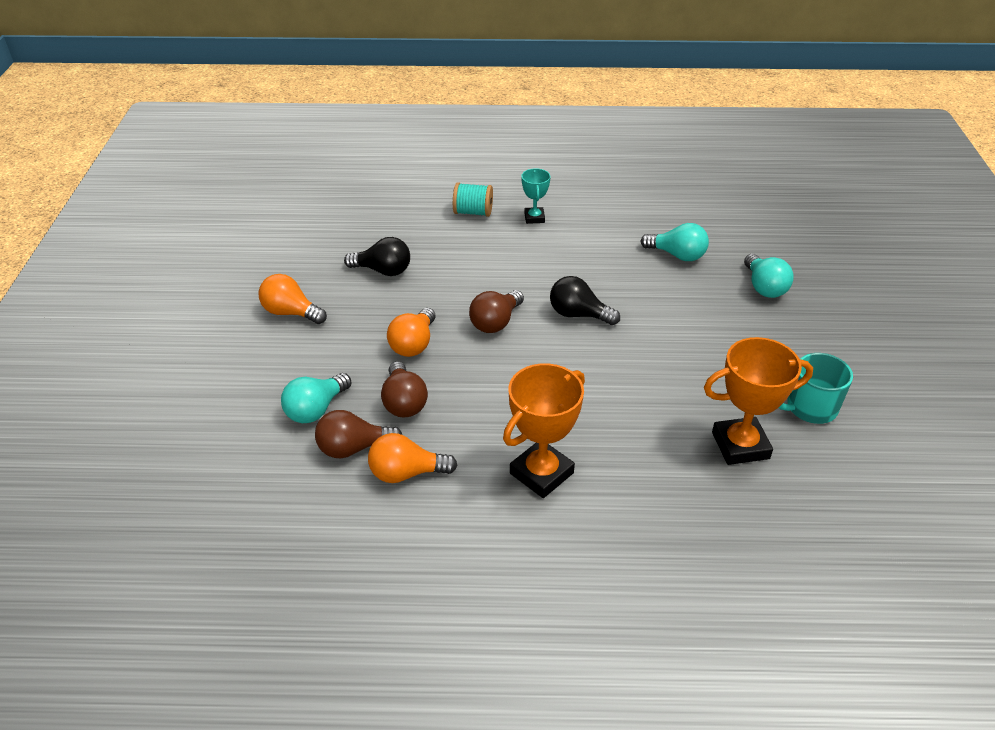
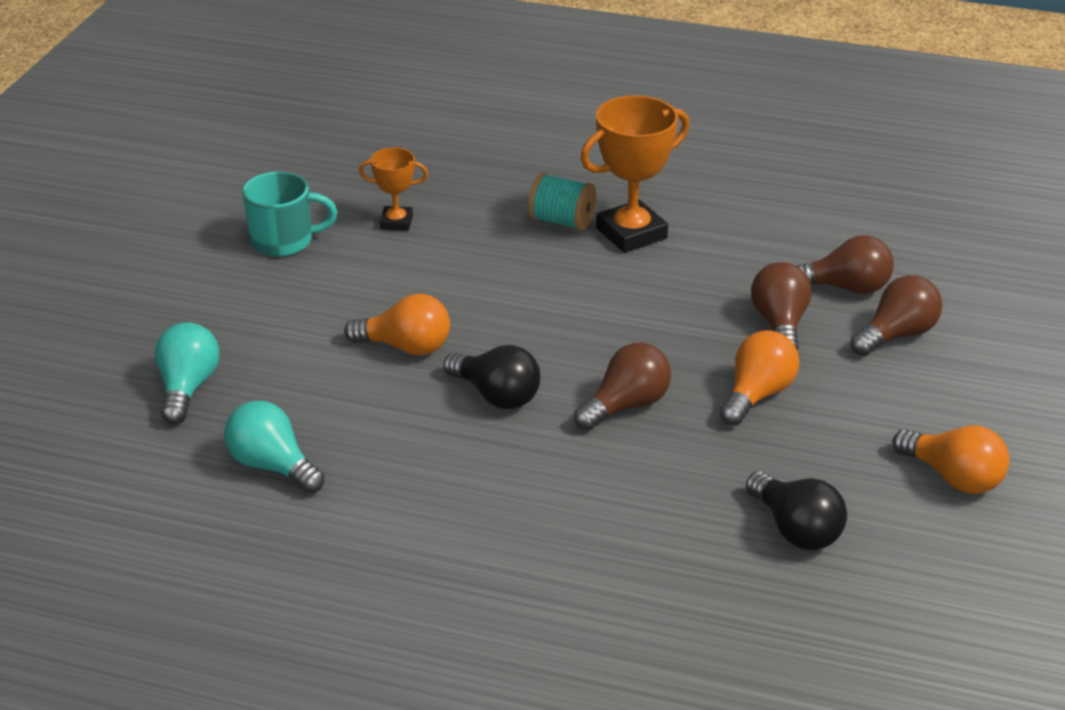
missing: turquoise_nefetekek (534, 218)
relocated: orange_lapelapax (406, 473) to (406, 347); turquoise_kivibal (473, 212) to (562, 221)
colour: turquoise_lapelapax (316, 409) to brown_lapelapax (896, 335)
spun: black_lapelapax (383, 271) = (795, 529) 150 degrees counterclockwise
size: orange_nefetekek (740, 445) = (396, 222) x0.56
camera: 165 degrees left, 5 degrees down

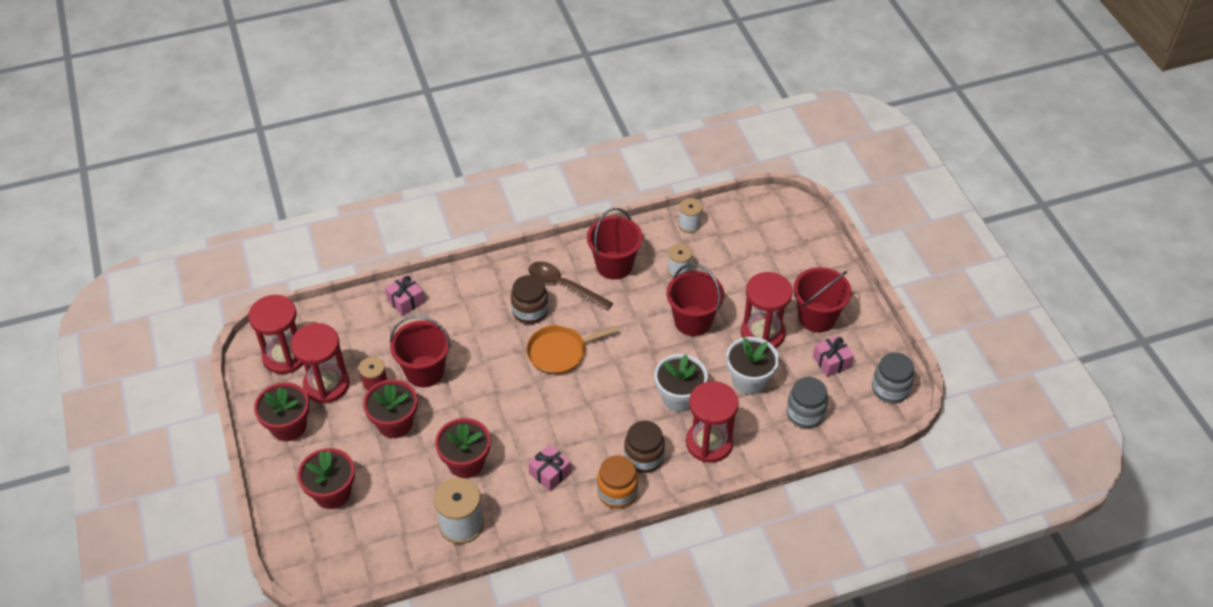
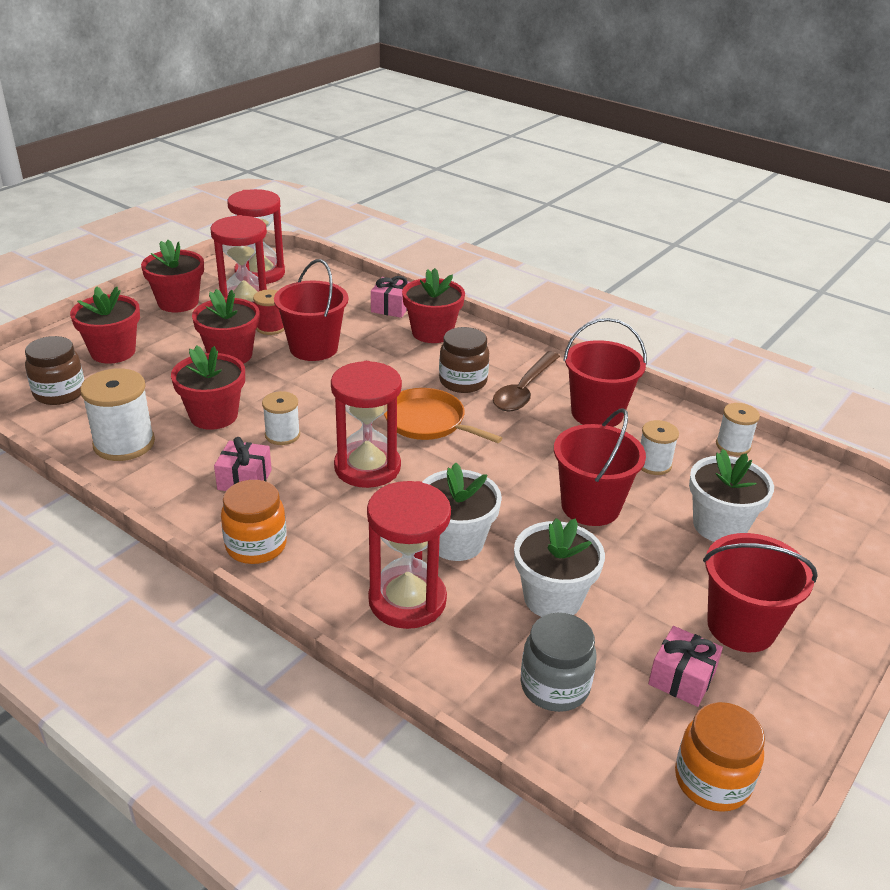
appeared: white_kivibal (282, 435); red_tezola (432, 332); white_tezola (719, 526)
relocated: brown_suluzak (644, 457) to (59, 393); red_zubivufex (762, 333) to (367, 467)
colour: grey_suluzak (890, 389) to orange_suluzak (712, 781)
spun: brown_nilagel (564, 286) = (524, 390) 150 degrees counterclockwise
camera: 55 degrees right, 15 degrees down

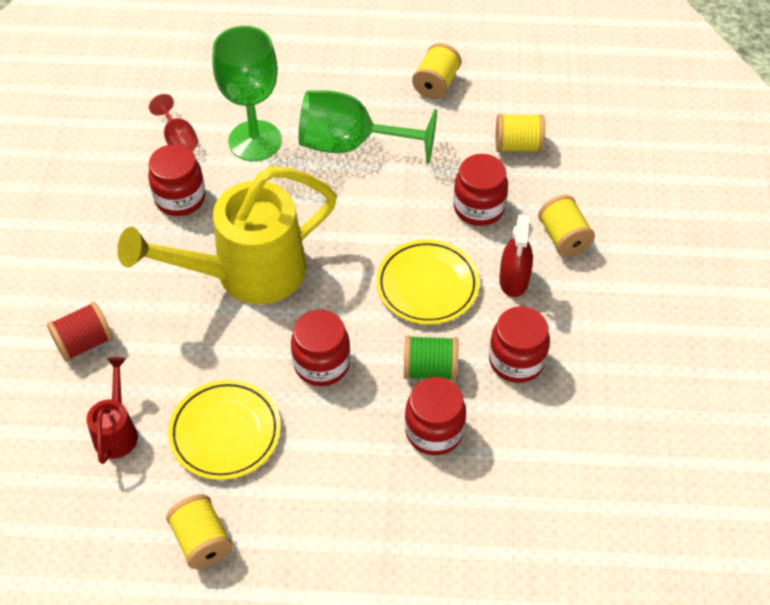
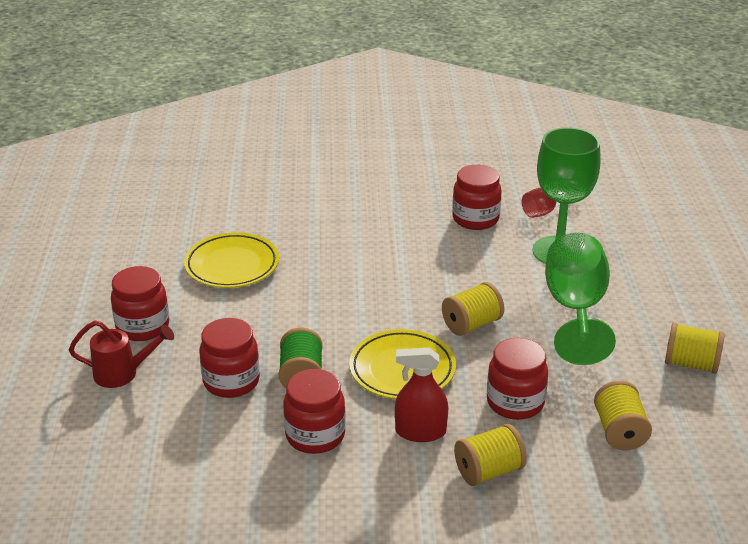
missing: red_kivibal (84, 343); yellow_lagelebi (246, 274)
relocated: red_lagelebi (117, 431) to (122, 373); red_suluzak (321, 364) to (143, 327); yellow_kivibal (202, 540) to (471, 324)
camera: 85 degrees right, 20 degrees down

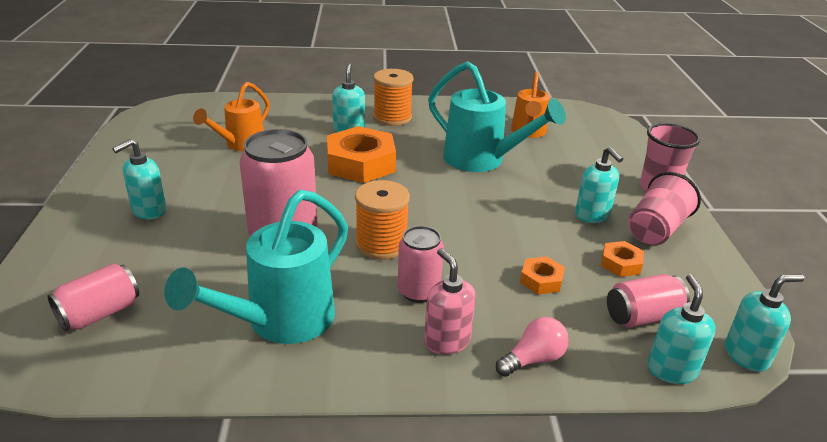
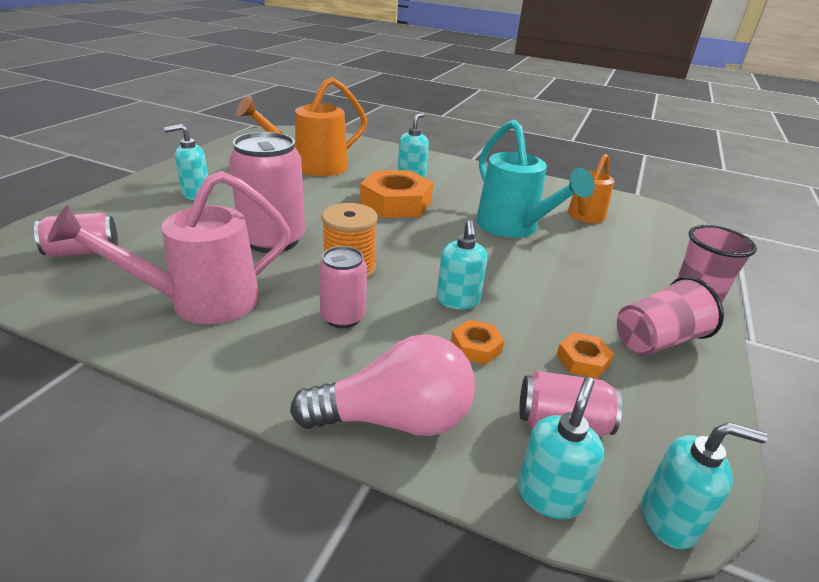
missing: orange_kivibal (392, 117); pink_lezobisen (447, 341)
relocated: turquoise_lezobisen (592, 215) to (458, 301)
colour: turquoise_lagelebi (281, 322) to pink_lagelebi (201, 302)
size: orange_lagelebi (241, 144) = (312, 167) x1.55; pink_lapelapax (533, 359) = (395, 419) x1.85
camera: 25 degrees right, 0 degrees up

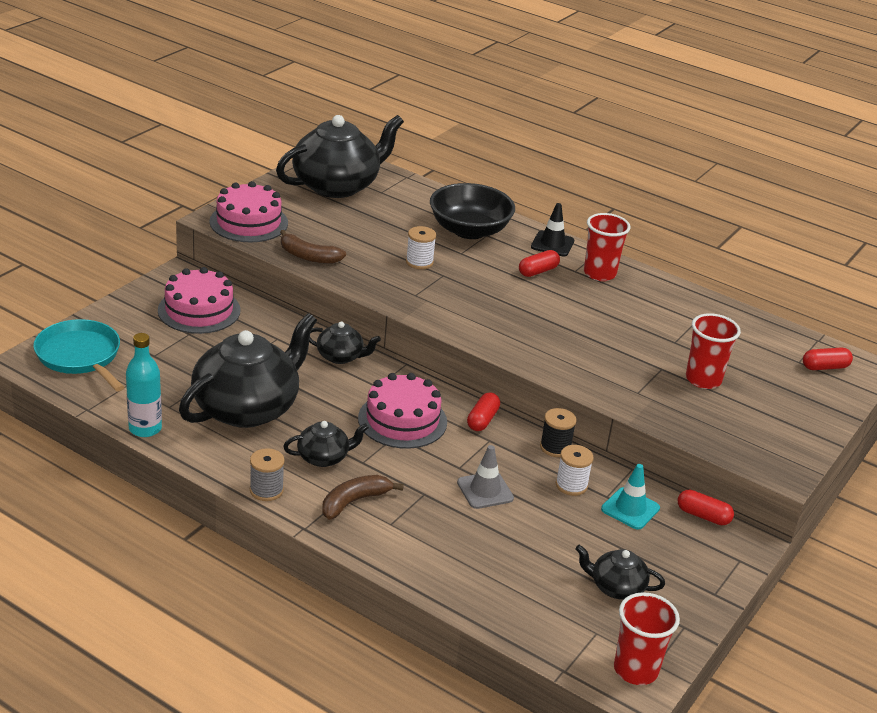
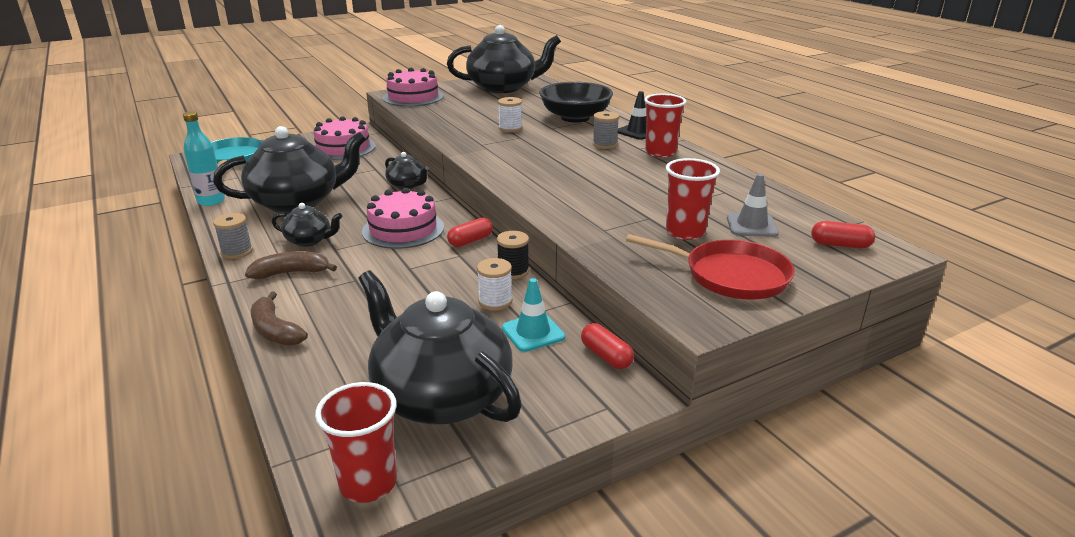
appeared: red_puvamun (731, 275)
relocated: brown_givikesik (308, 256) to (275, 330); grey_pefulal (485, 490) to (751, 225)
exchanged: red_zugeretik (538, 271) to grey_kivibal (604, 144)
size: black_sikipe (616, 587) = (441, 396) x2.13
camera: 30 degrees right, 5 degrees down

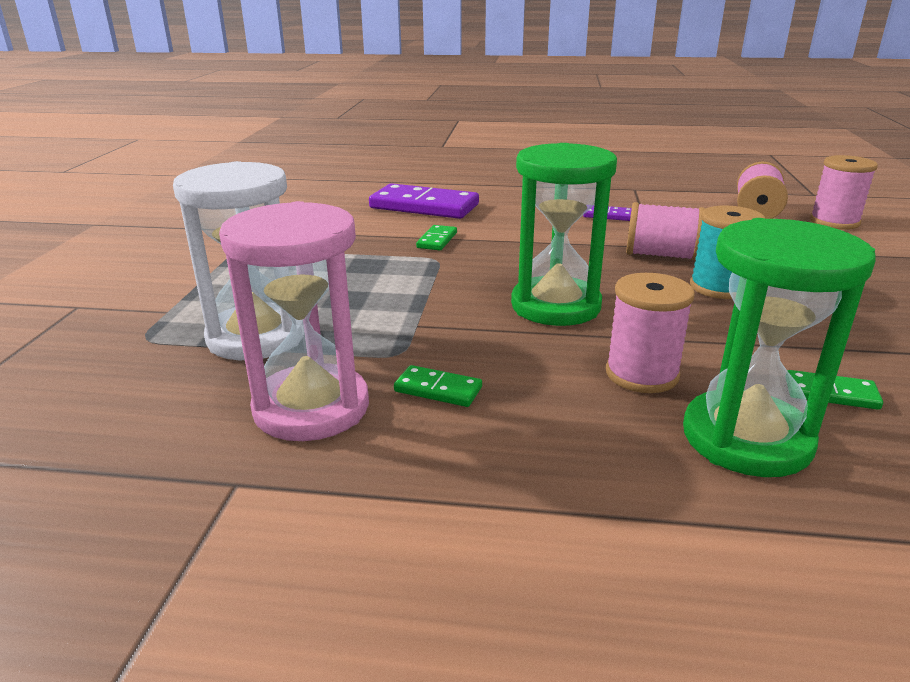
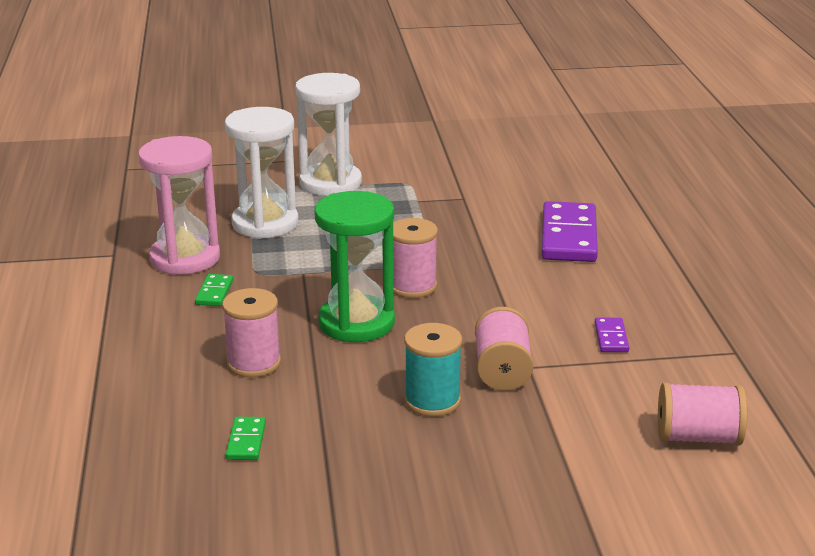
missing: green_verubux (437, 240); green_zubivufex (746, 438)
appeared: white_zubivufex (330, 183)
relocated: pink_kivibal (834, 222) to (412, 286)
camera: 75 degrees right, 0 degrees up

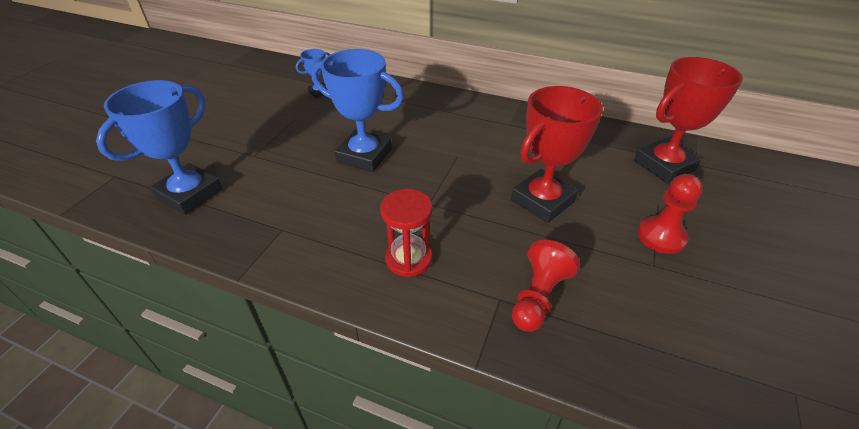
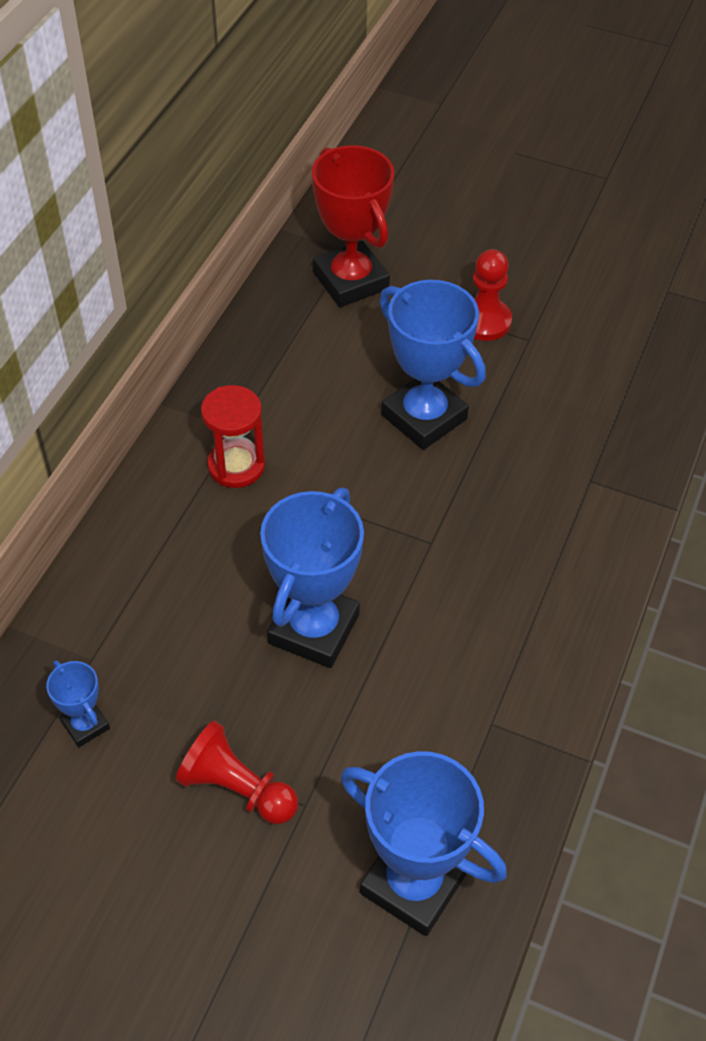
relocated: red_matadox (538, 297) to (237, 788); red_zubivufex (408, 259) to (236, 466)
colour: red_nefetekek (542, 201) to blue_nefetekek (424, 417)
camera: 90 degrees left, 10 degrees up

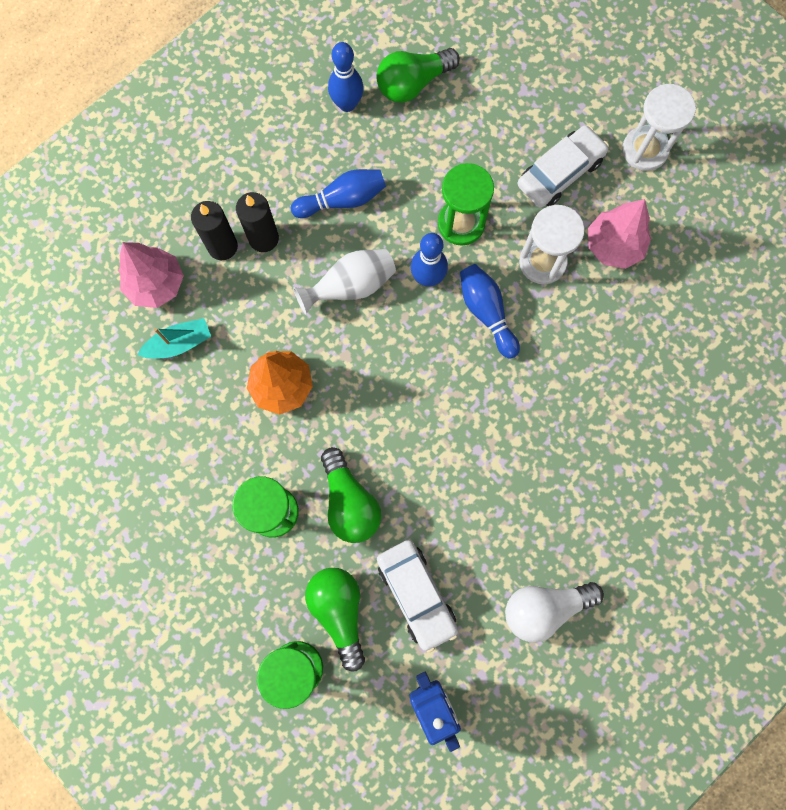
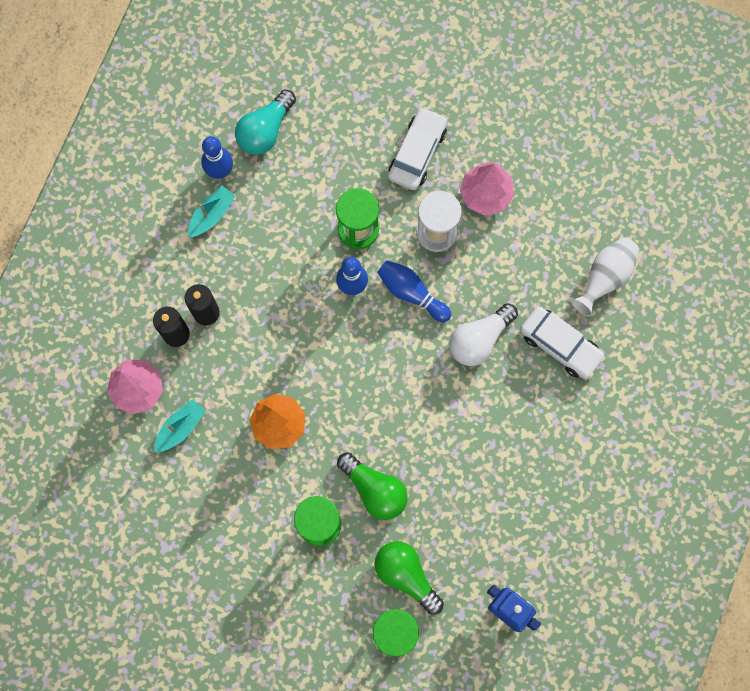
missing: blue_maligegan (343, 200); white_zubivufex (645, 150)
appeared: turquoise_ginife (211, 215)
relocated: white_lapelapax (544, 608) to (479, 339); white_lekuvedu (416, 594) to (560, 345); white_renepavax (351, 286) to (605, 277)
colour: green_lapelapax (413, 84) to turquoise_lapelapax (265, 130)
camera: 25 degrees left, 0 degrees up

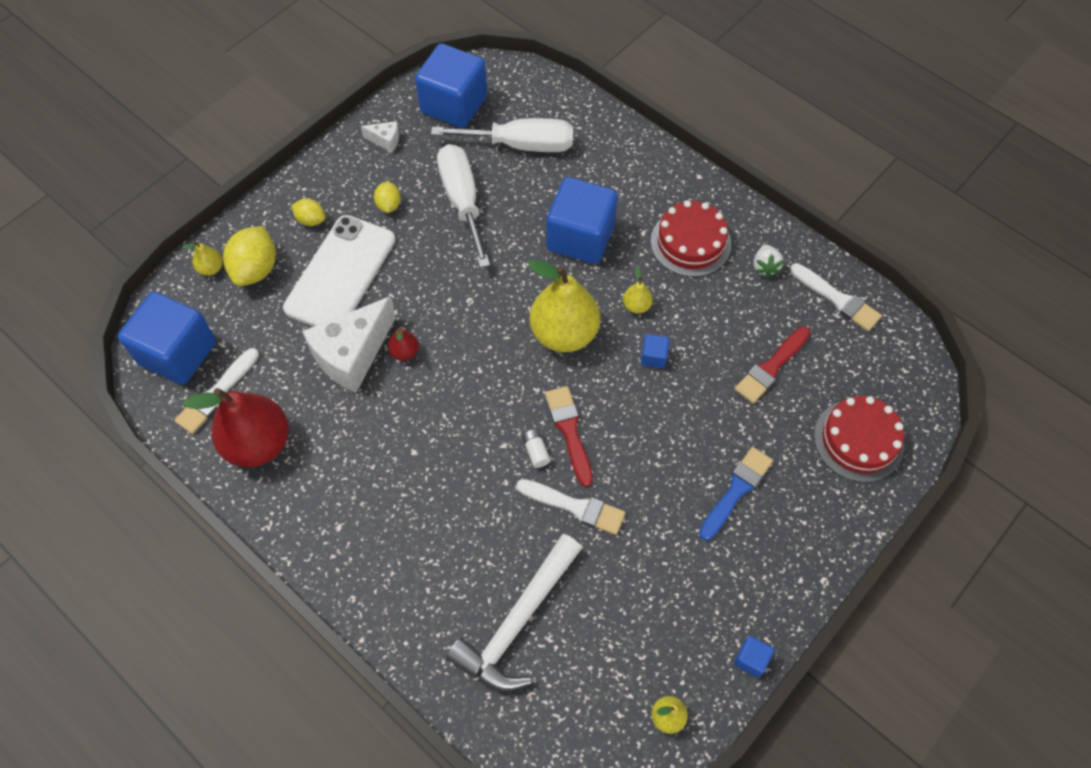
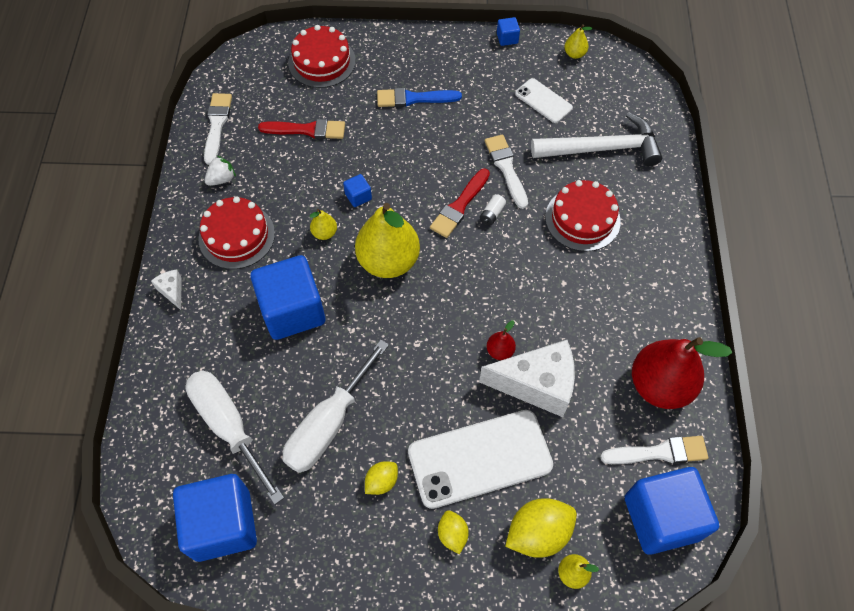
appeared: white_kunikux (543, 101); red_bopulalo (582, 219)
relocated: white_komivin (385, 140) to (172, 291)
camera: 130 degrees left, 0 degrees up

